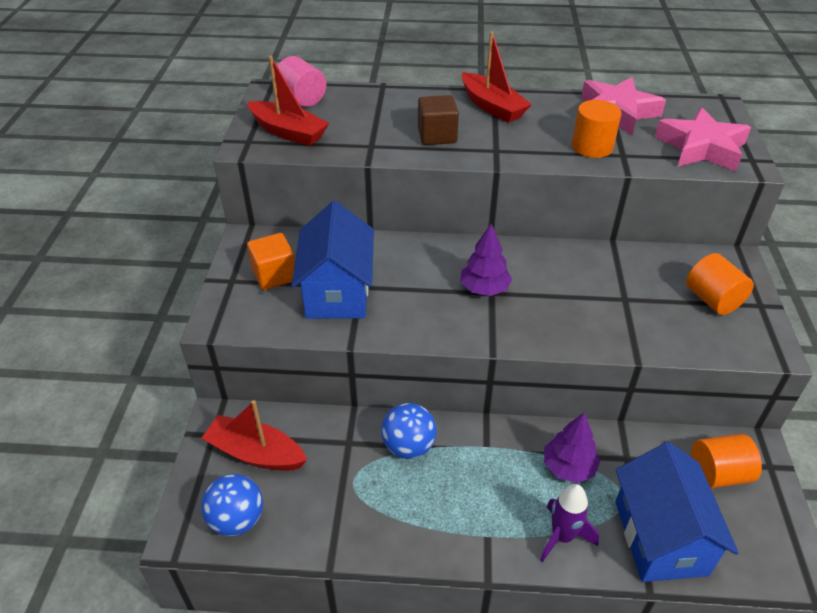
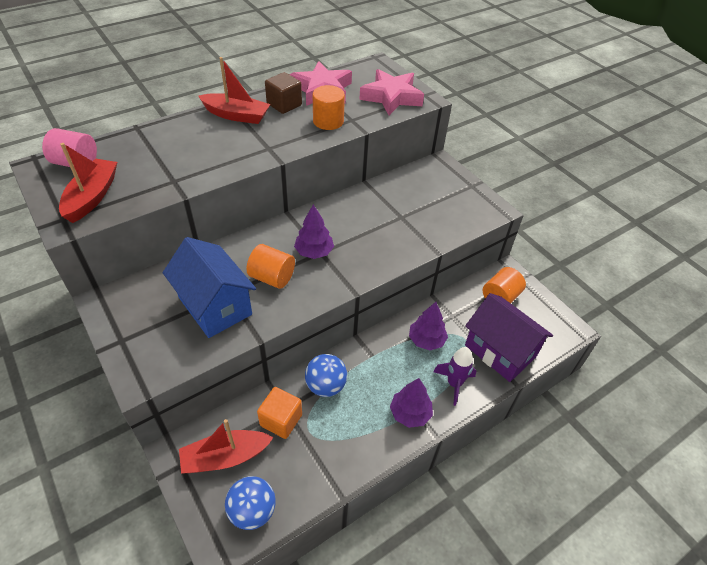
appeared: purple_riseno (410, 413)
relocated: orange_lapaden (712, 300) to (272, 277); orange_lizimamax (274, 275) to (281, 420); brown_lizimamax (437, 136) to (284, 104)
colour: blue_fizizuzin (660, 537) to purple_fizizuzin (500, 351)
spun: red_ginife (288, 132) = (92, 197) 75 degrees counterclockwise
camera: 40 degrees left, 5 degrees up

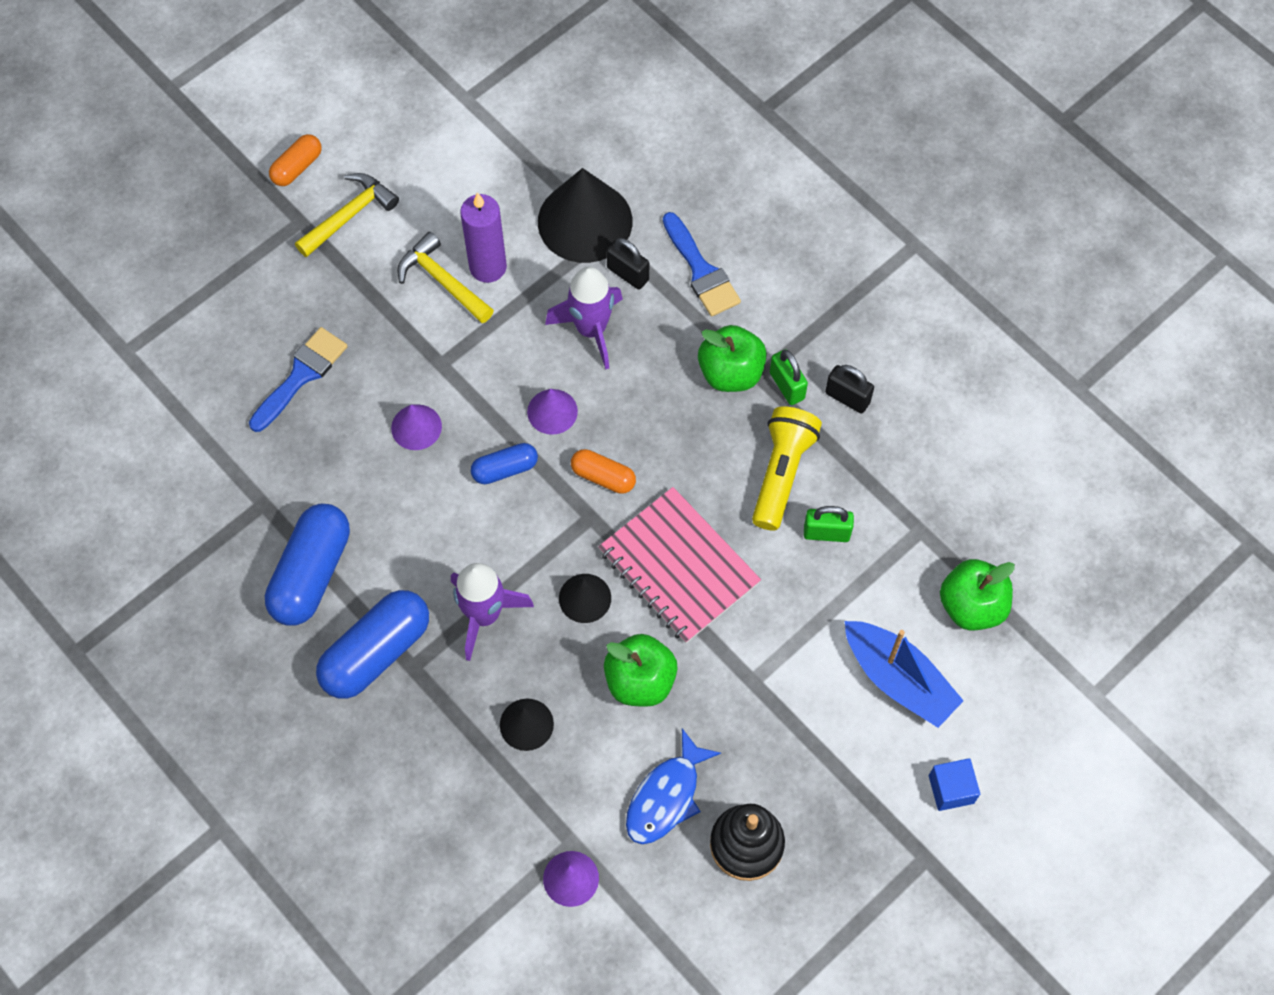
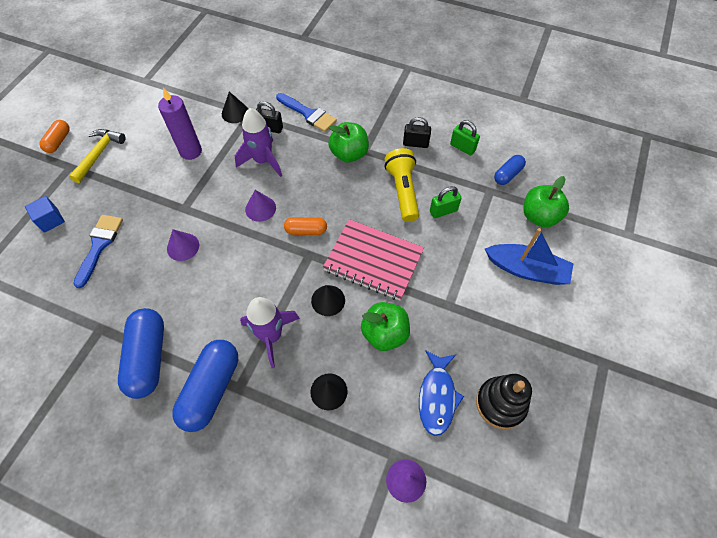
missing: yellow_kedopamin (442, 281)
relocated: blue_lizimamax (951, 789) to (50, 220); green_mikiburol (787, 386) to (462, 147); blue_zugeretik (505, 469) to (507, 175)
size: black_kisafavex (585, 221) = (235, 113) x0.51
camera: 25 degrees left, 5 degrees down

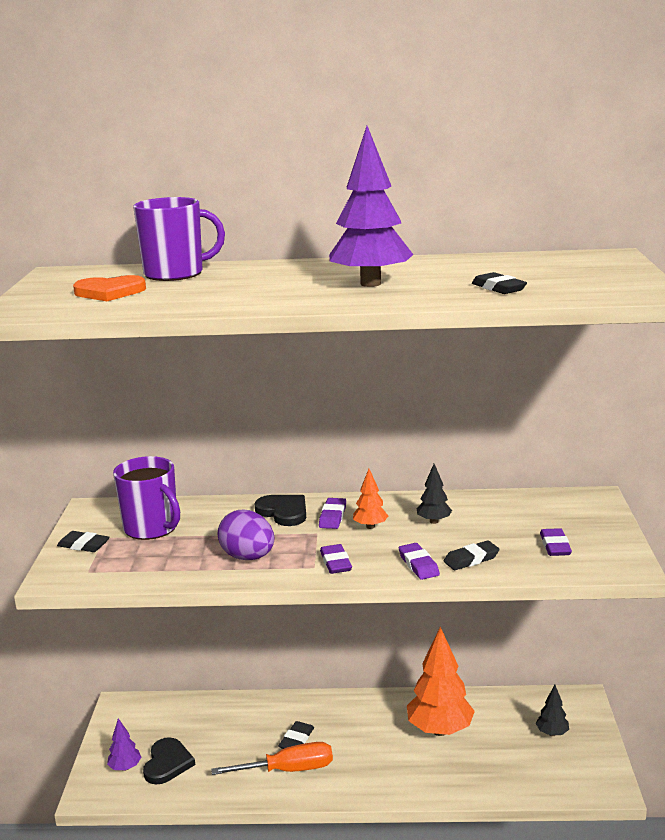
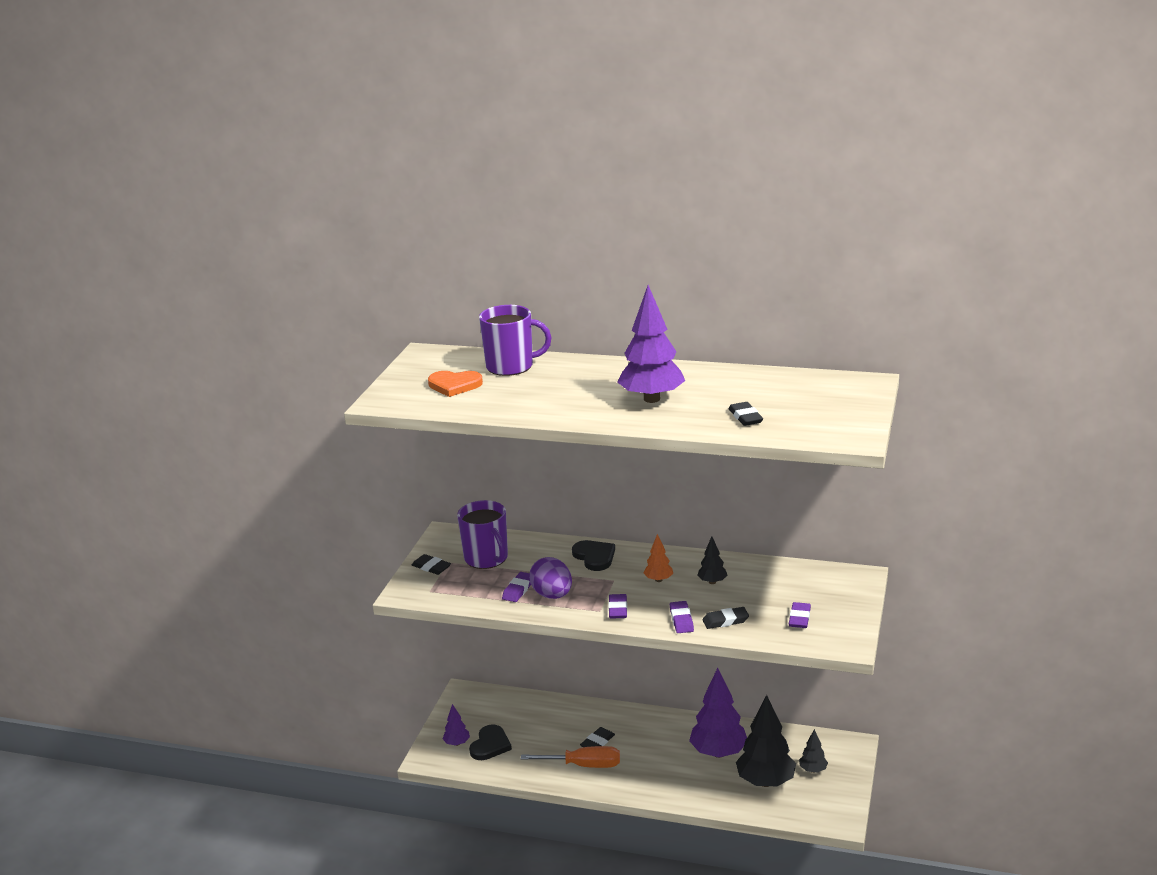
appeared: black_riseno (765, 782)
relocated: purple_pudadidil (332, 517) to (518, 590)
colour: orange_riseno (440, 730) to purple_riseno (718, 752)
camera: 15 degrees right, 5 degrees up

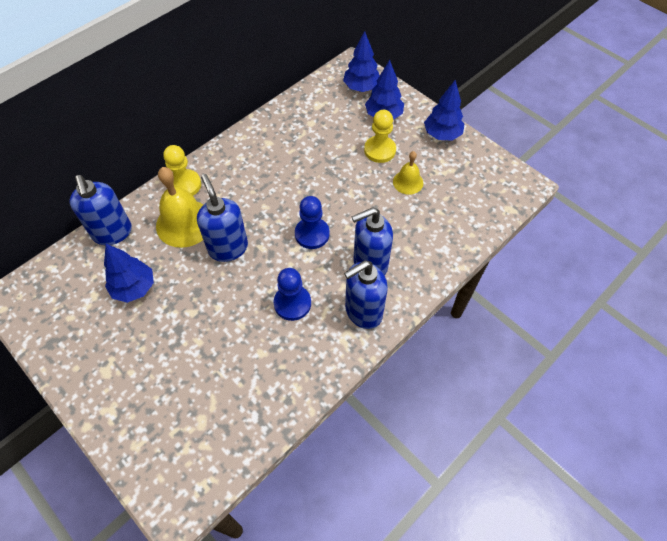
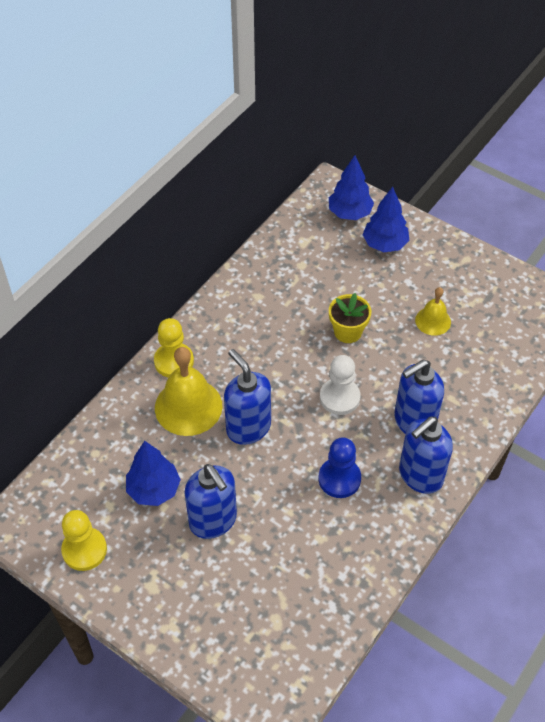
missing: blue_riseno (442, 135)
appeared: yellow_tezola (347, 332)
relocated: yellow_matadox (379, 150) to (84, 550); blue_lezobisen (113, 233) to (213, 521)
colour: blue_matadox (312, 234) to white_matadox (339, 397)
camera: 10 degrees left, 5 degrees down

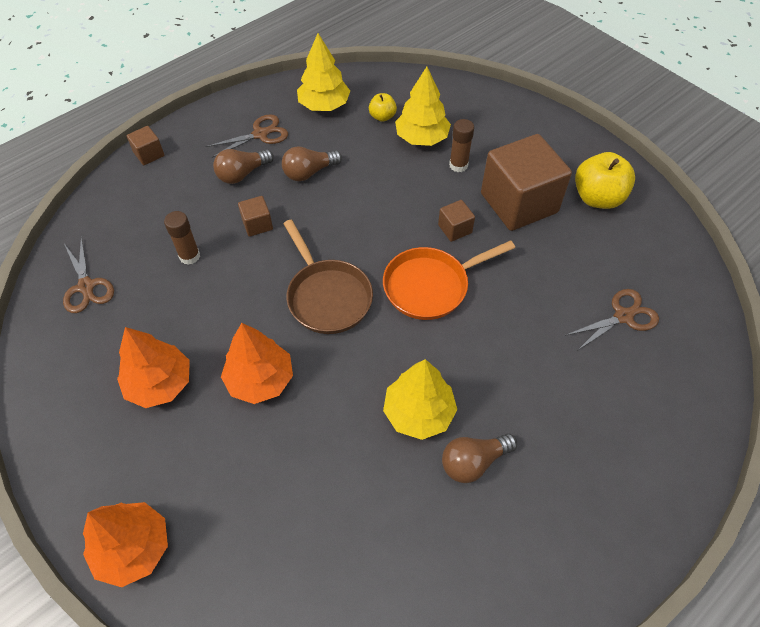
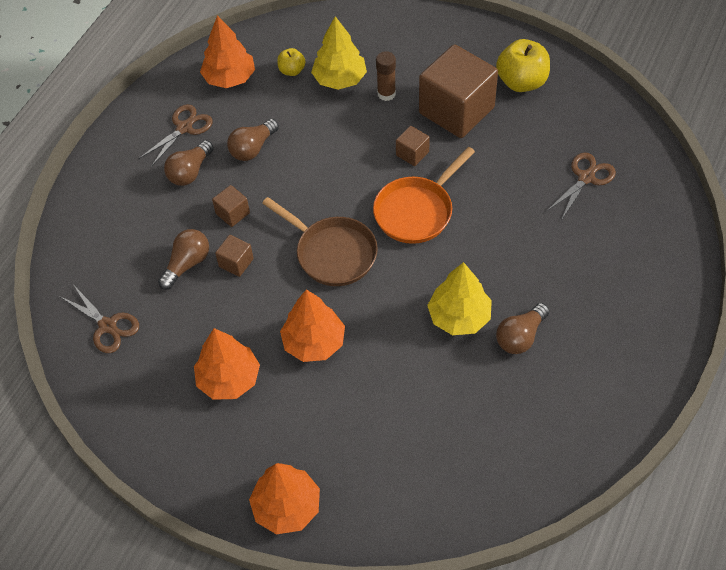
relocated: brown_lizimamax (149, 154) to (236, 263)
exchanged: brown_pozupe (189, 256) to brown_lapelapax (187, 264)
colour: yellow_riseno (324, 105) to orange_riseno (229, 78)
camera: 20 degrees left, 0 degrees up

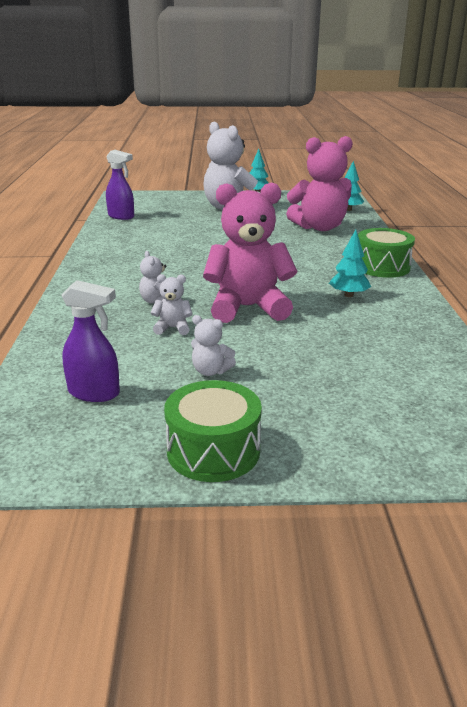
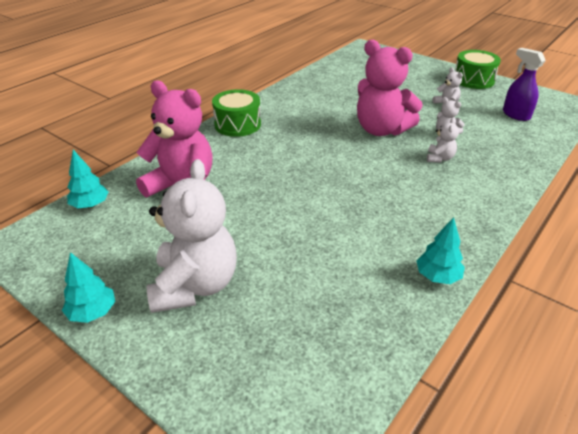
missing: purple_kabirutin (121, 216)
relocated: turquoise_riseno (348, 295) to (437, 276)
camera: 140 degrees left, 10 degrees up

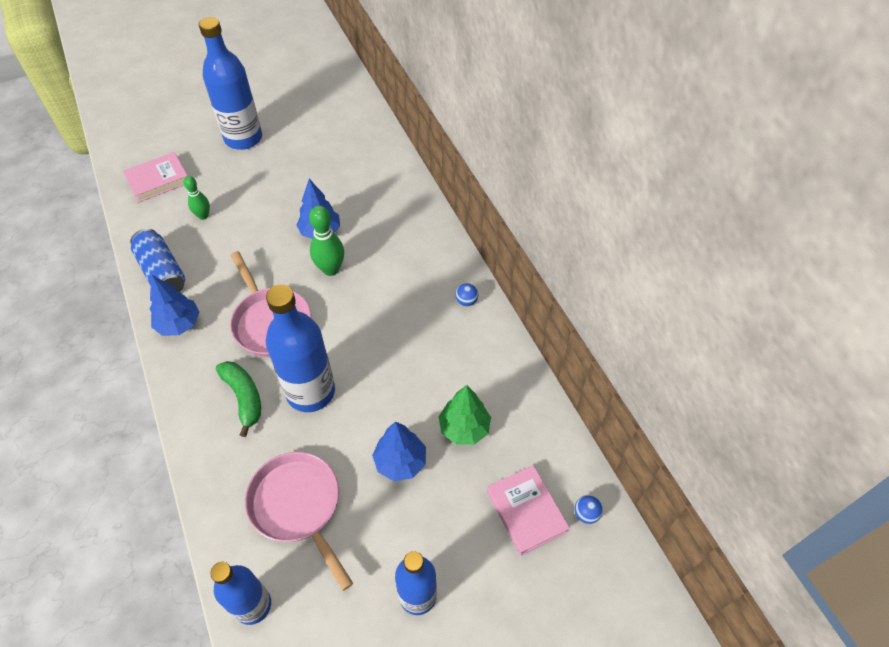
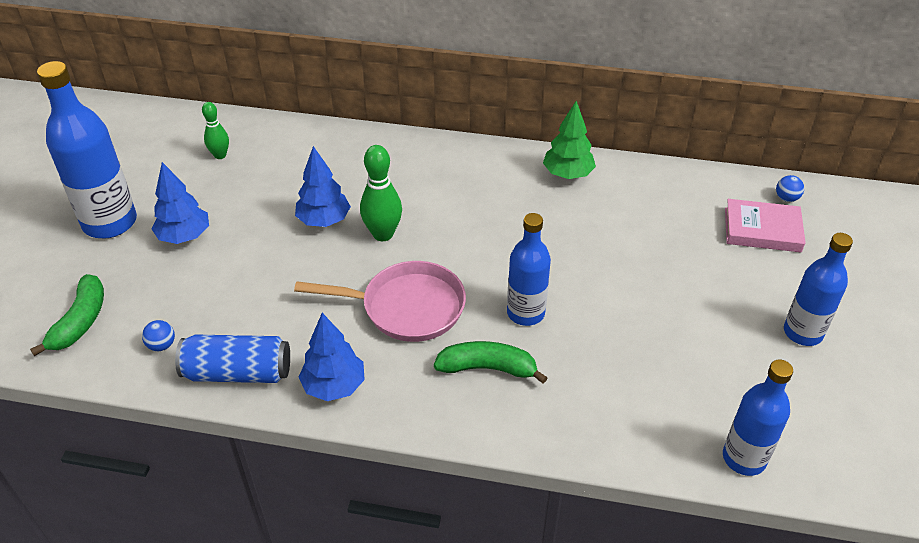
missing: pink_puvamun (298, 506)
relocated: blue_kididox (466, 301) to (162, 345); blue_riseno (400, 462) to (184, 236); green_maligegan (203, 216) to (220, 155); green_riseno (464, 428) to (568, 174)
exchanged: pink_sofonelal (158, 180) to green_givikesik (80, 322)
size: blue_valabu (310, 392) = (525, 313) x0.64
camera: 55 degrees left, 10 degrees down

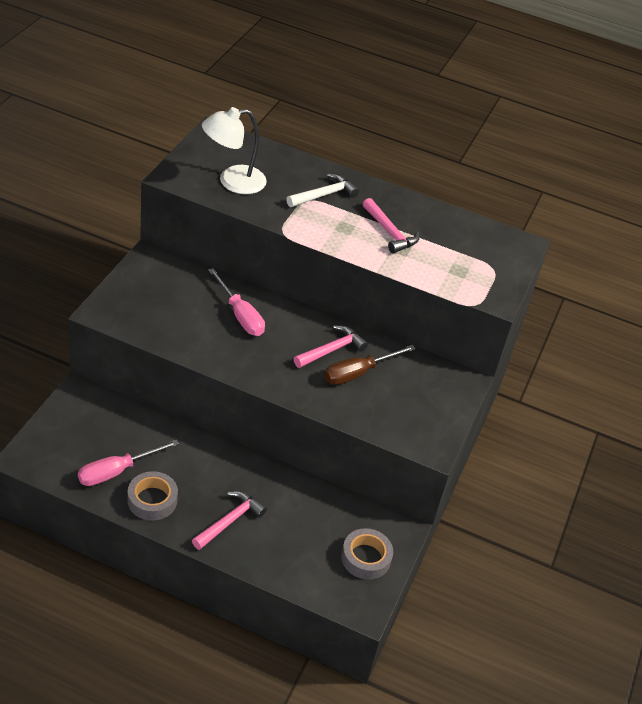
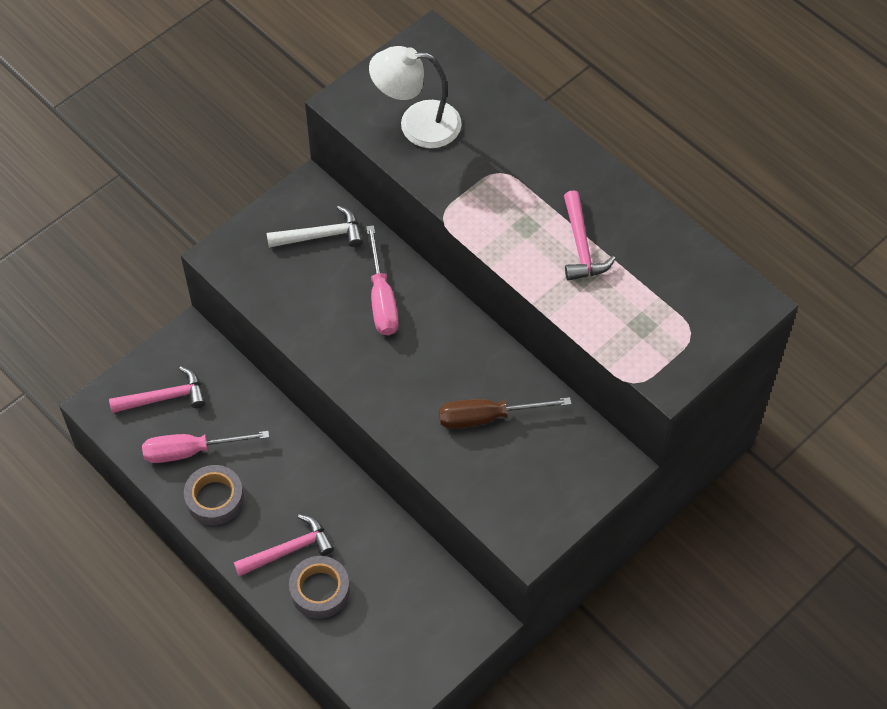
relocated: pink_kedopamin (331, 350) to (164, 397); white_kedopamin (324, 195) to (321, 235); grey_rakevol (366, 558) to (320, 590)
camera: 30 degrees right, 15 degrees up

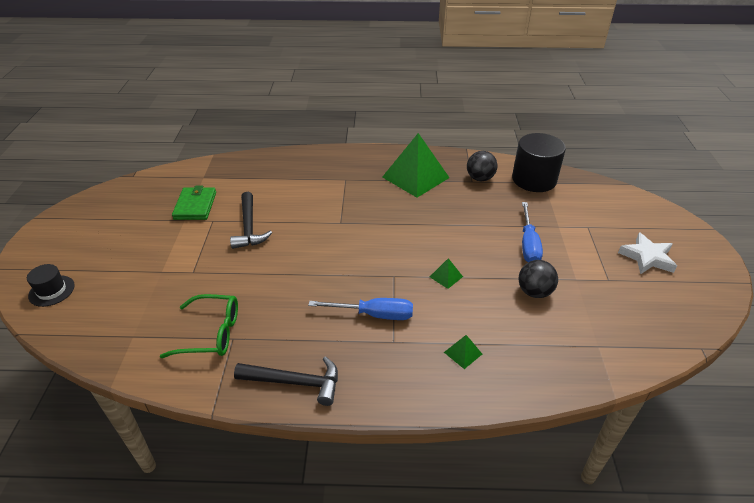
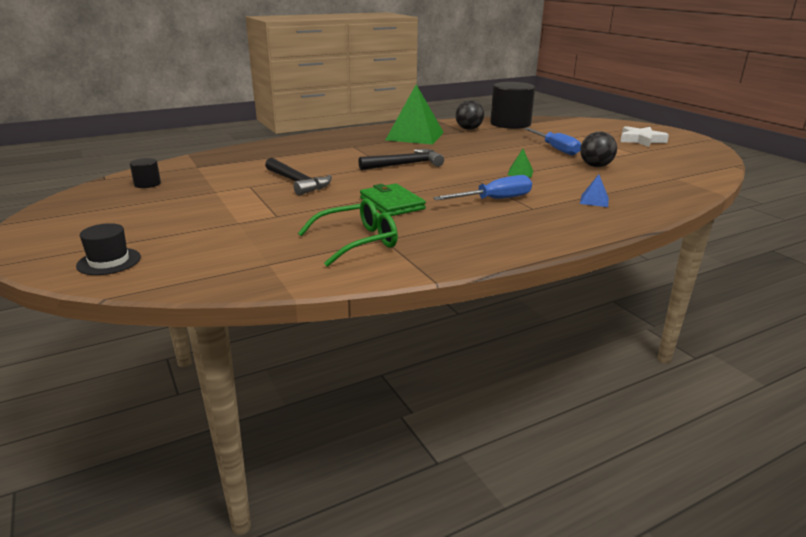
appeared: black_lapaden (147, 184)
relocated: black_kedopamin (295, 382) to (405, 164); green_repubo (195, 206) to (391, 203)
colour: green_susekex (463, 353) to blue_susekex (594, 200)
camera: 30 degrees left, 15 degrees down

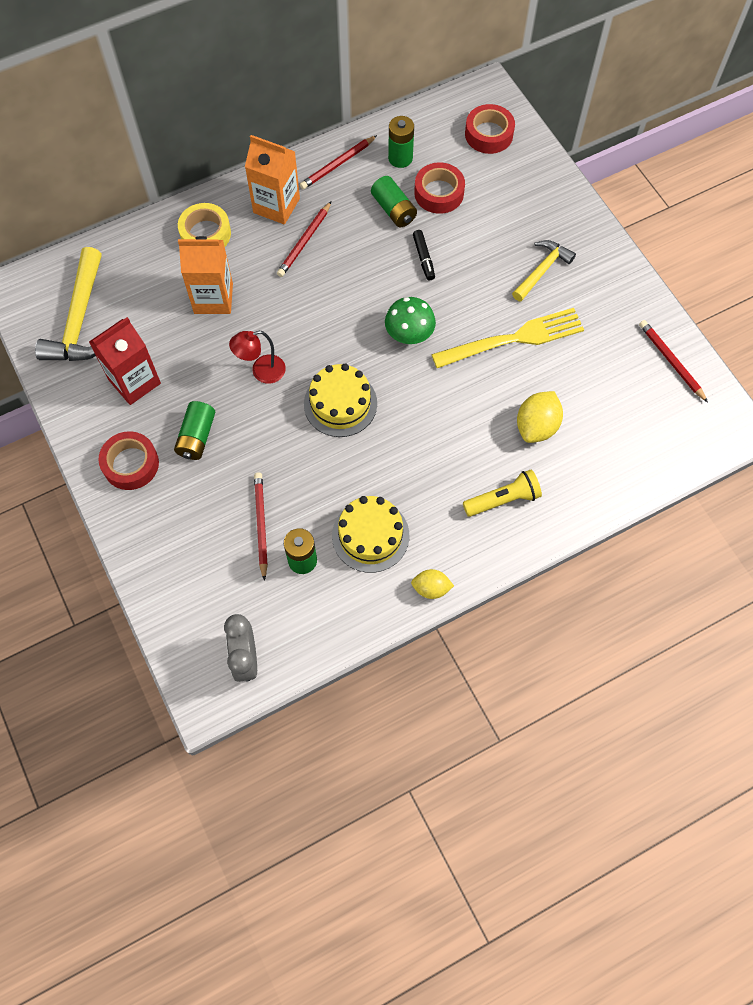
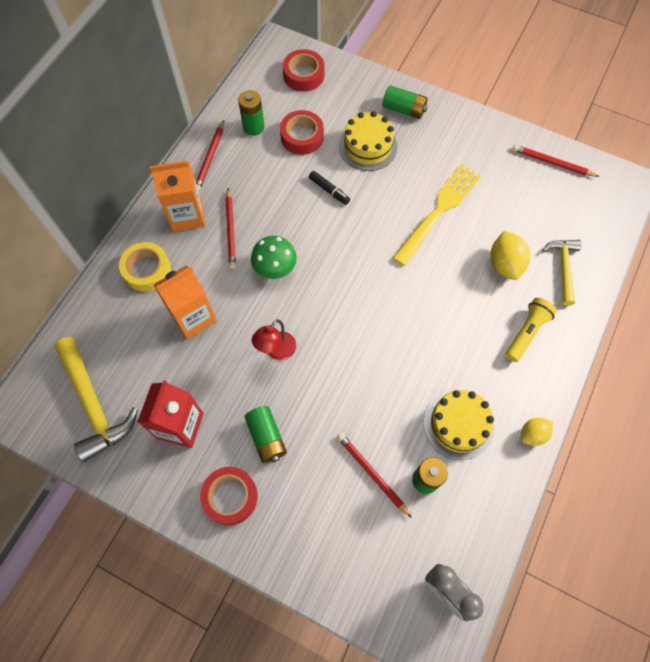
relocated: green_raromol (409, 334) to (275, 268); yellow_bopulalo (340, 404) to (368, 146); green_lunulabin (393, 210) to (404, 109); yellow_kedopamin (542, 270) to (563, 268)
camera: 35 degrees left, 0 degrees up

